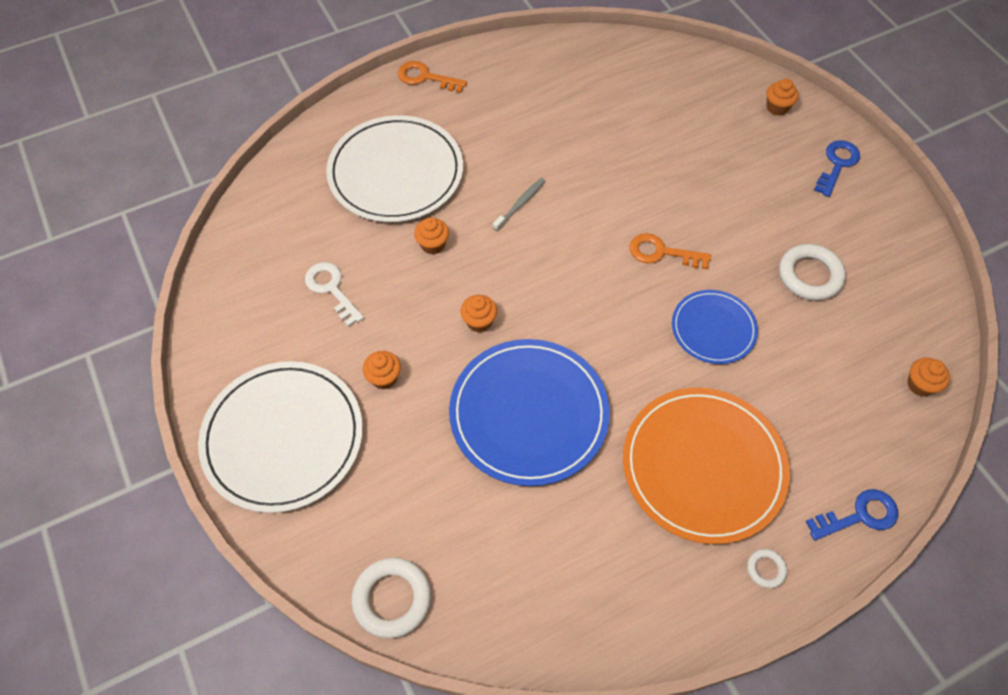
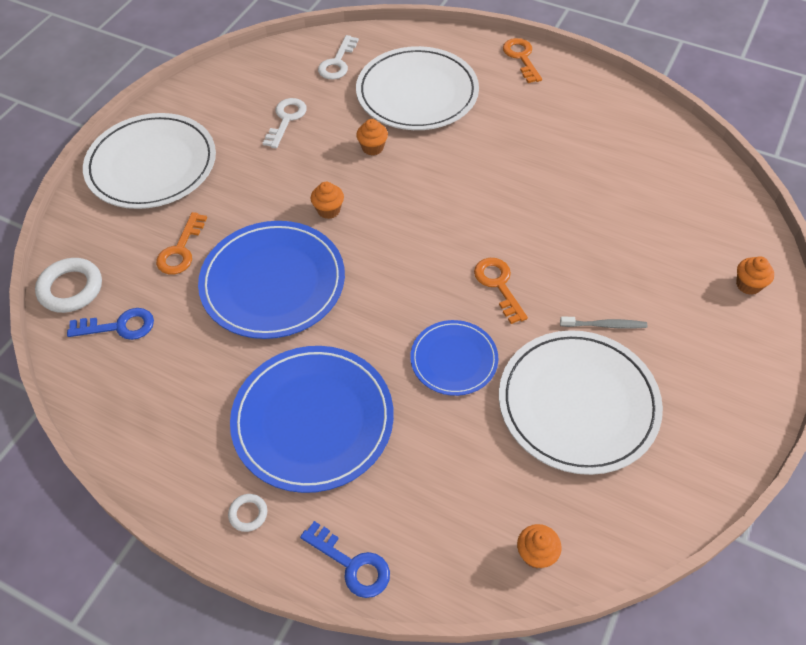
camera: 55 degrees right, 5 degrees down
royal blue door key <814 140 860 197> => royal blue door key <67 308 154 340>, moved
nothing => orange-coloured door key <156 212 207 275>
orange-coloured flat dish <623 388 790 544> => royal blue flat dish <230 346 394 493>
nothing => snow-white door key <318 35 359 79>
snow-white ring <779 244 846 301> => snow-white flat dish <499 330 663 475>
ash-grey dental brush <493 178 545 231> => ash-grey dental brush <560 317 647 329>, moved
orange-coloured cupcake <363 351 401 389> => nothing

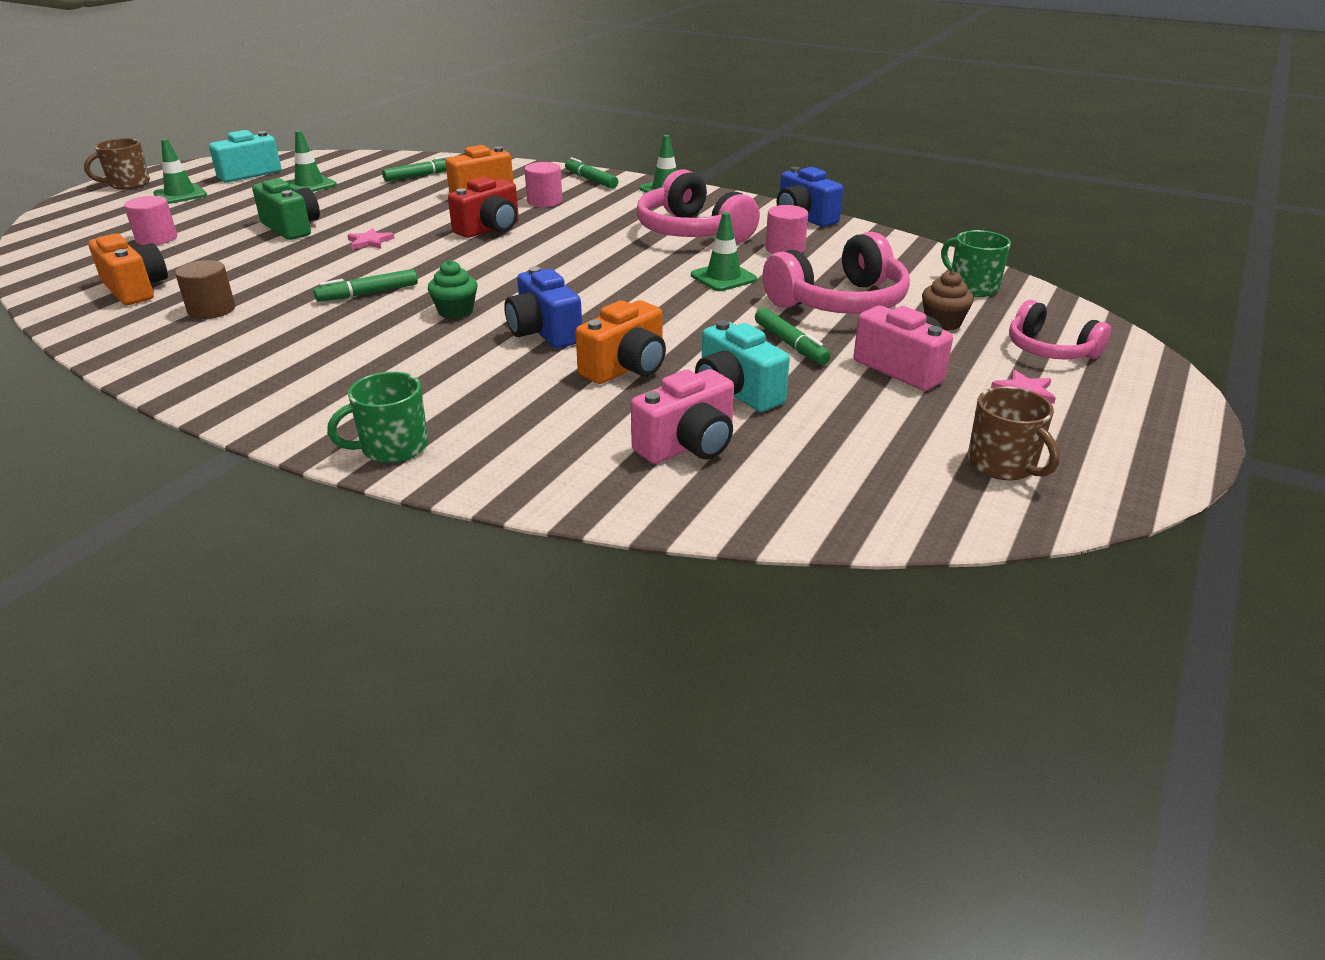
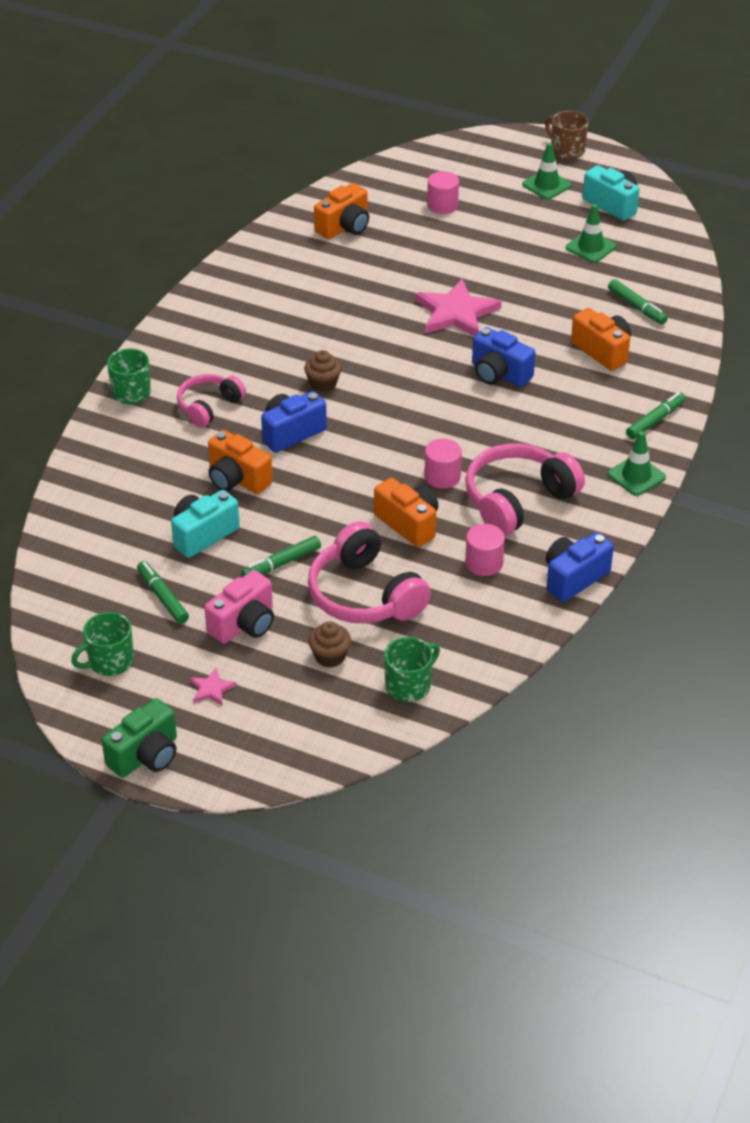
camera: 85 degrees right, 10 degrees up
dark brown tea mug <968 386 1060 480> => emerald tea mug <71 612 134 676>
emerald camera <252 178 320 240> => emerald camera <102 698 177 778>, moved
emerald felt pen <314 269 418 302> => emerald felt pen <137 561 189 624>, moved
pink over-ear headphones <1009 300 1111 360> => pink over-ear headphones <177 374 246 428>, moved
emerald cupcake <428 260 477 319> => dark brown cupcake <304 350 342 392>
emerald traffic cone <691 212 757 291> => orange-coloured camera <374 478 438 547>
pink five-pointed star <347 228 395 250> => pink five-pointed star <415 279 501 336>, x2.20
pink cylinder shape <524 162 562 207> => pink cylinder shape <424 438 462 489>, moved
scarlet camera <448 176 519 238> => royal blue camera <472 327 535 387>
dark brown cylinder shape <175 260 235 319> => nothing
pink camera <631 369 734 464> => nothing

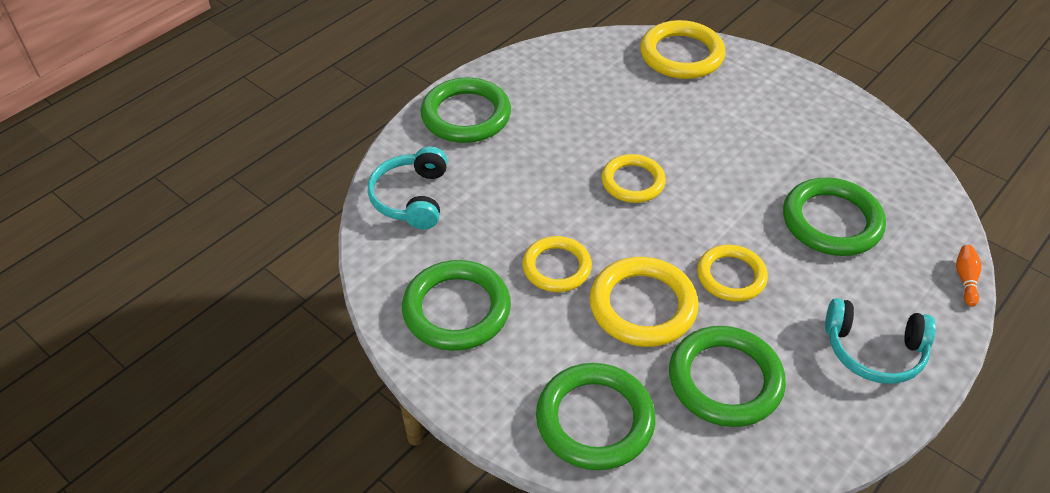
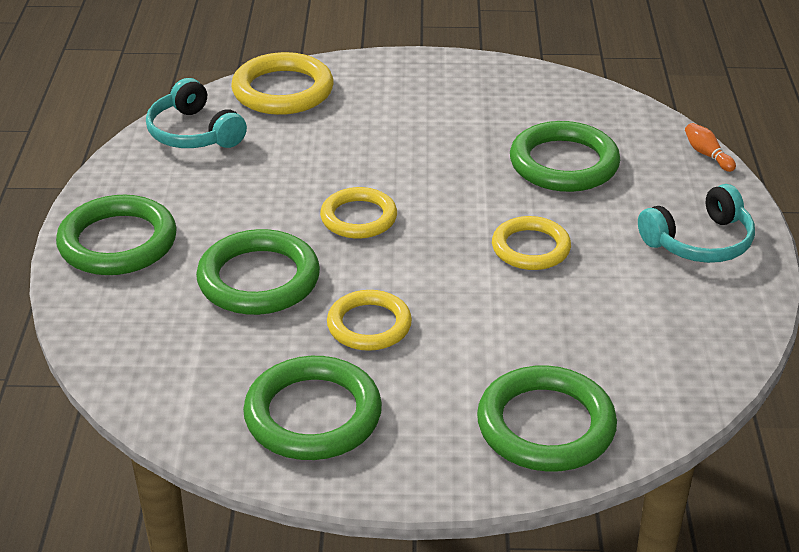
camera: 40 degrees left, 10 degrees down
aqua over-ear headphones <368 146 447 229> => aqua over-ear headphones <146 78 247 148>, moved
emerald ring <669 326 786 427> => emerald ring <196 229 320 315>, moved
bright yellow ring <589 257 698 347> => nothing

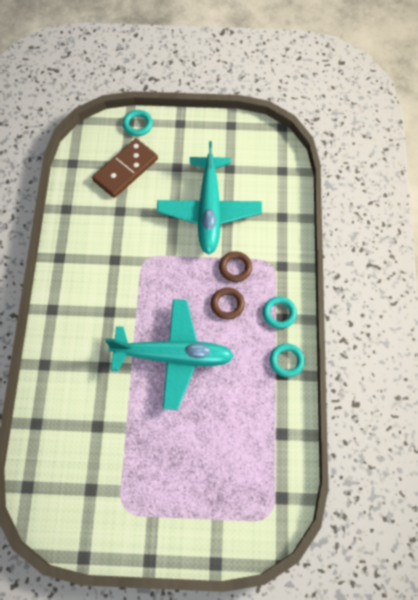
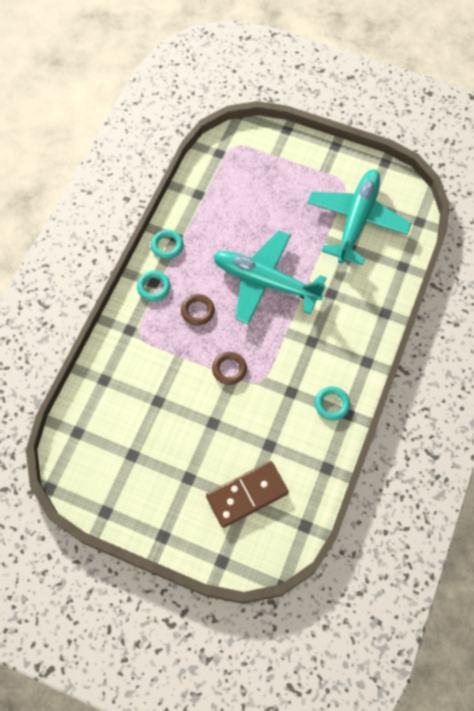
camera: 160 degrees left, 0 degrees up
dark brown ring <219 251 252 282> => dark brown ring <212 352 247 385>, moved
aqua toy plane <157 141 262 254> => aqua toy plane <307 169 412 265>, moved
aqua ring <123 110 153 136> => aqua ring <315 386 350 420>, moved

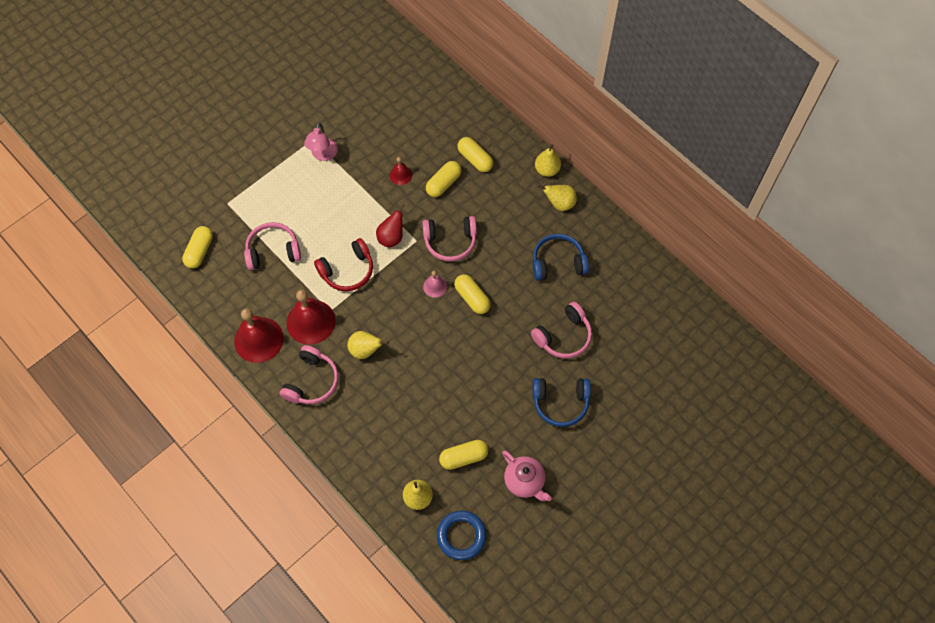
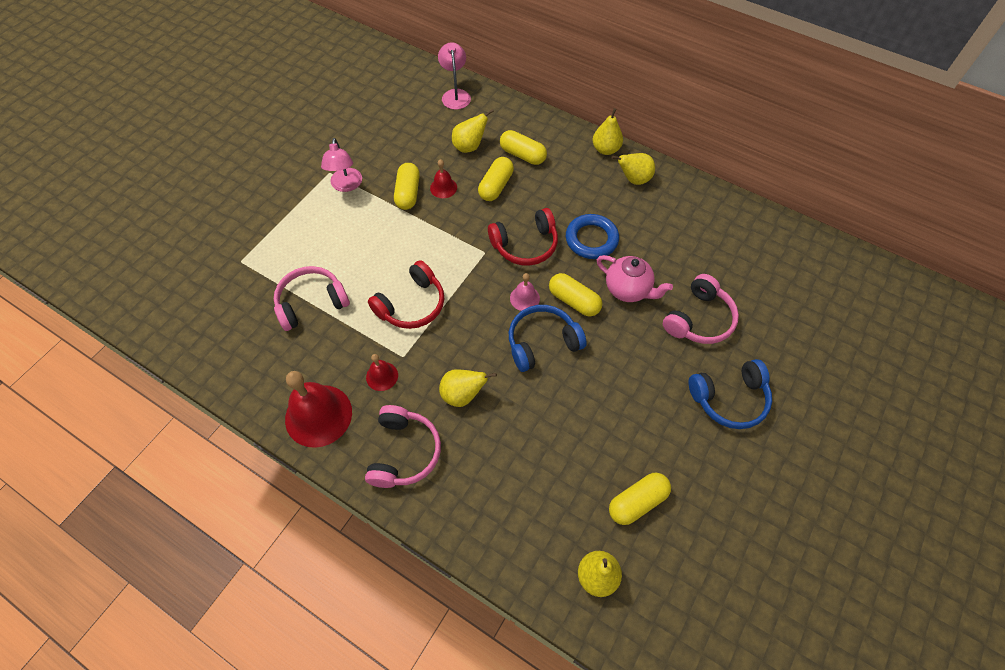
camera: 15 degrees left, 5 degrees down
scarlet bell <287 290 335 345> => scarlet bell <366 354 398 391>, x0.50
bright yellow capsule <182 226 213 269> => bright yellow capsule <394 163 420 210>, moved
nothing => pink reading lamp <438 42 471 110>
nothing => bright yellow pear <452 109 494 153>
pink over-ear headphones <422 216 477 262> => scarlet over-ear headphones <488 208 558 266>
royal blue over-ear headphones <533 234 589 281> => royal blue over-ear headphones <509 305 587 372>, moved
royal blue ring <437 510 486 560> => royal blue ring <566 214 619 259>, moved
pink china teapot <502 451 552 501> => pink china teapot <597 255 673 302>, moved
scarlet pear <376 204 405 248> => nothing

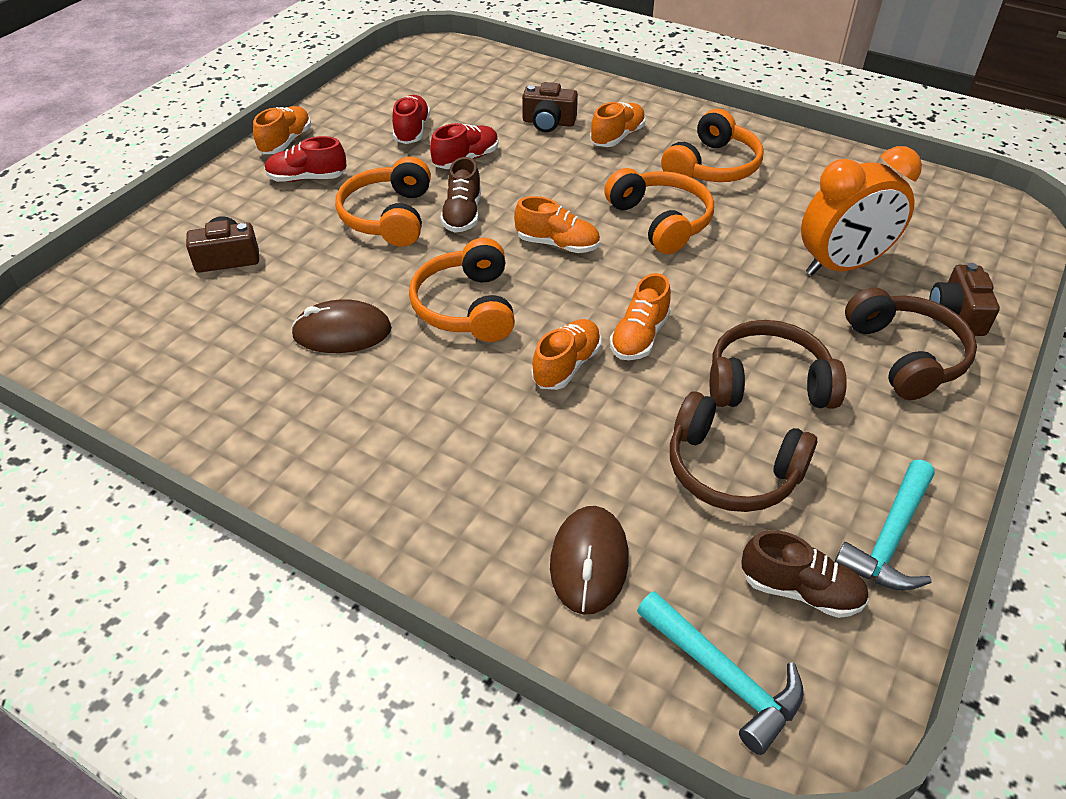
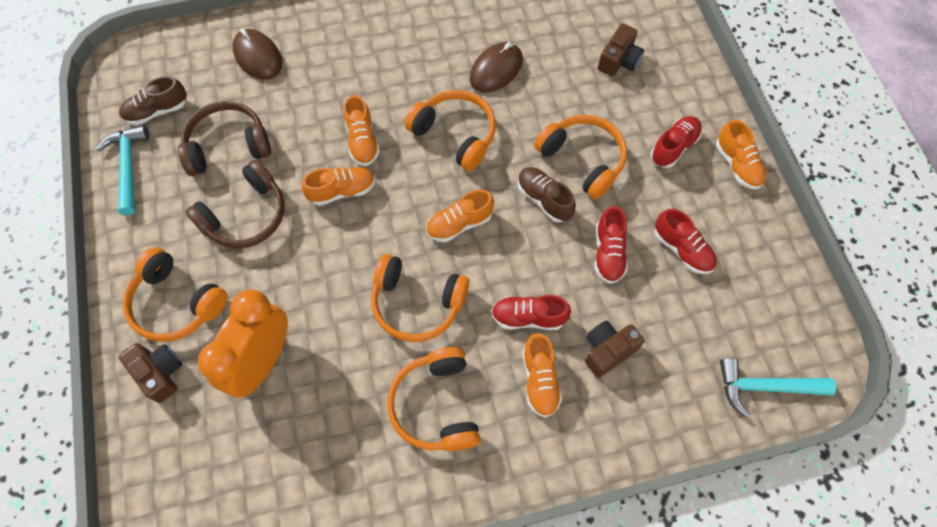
camera: 135 degrees right, 20 degrees up
dark brown over-ear headphones <845 287 977 400> => orange-coloured over-ear headphones <122 247 228 342>
orange-coloured shoe <610 273 671 360> => orange-coloured shoe <302 167 375 206>, 90 degrees clockwise
nothing => scarlet shoe <491 295 571 330>
aqua carpenter's hammer <637 591 804 755> => aqua carpenter's hammer <720 358 837 418>, moved

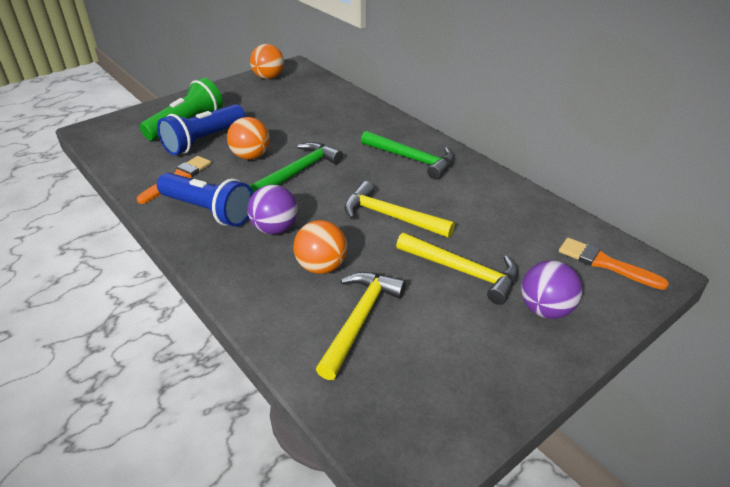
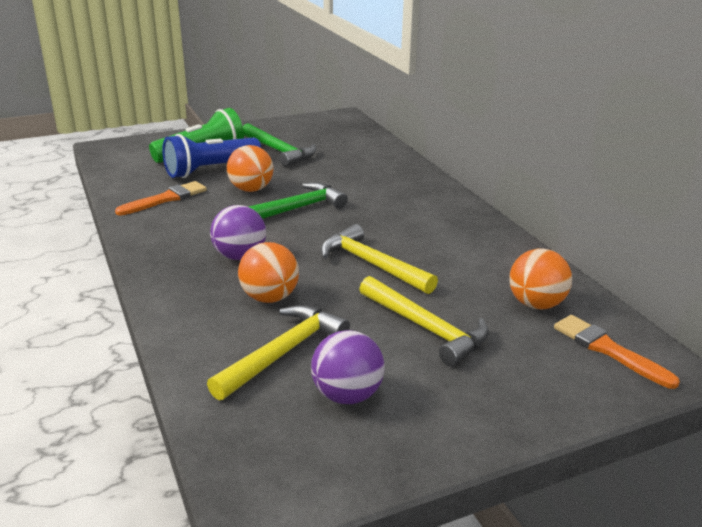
camera: 15 degrees right, 10 degrees down
emerald carpenter's hammer <361 131 454 179> => emerald carpenter's hammer <243 123 316 167>, moved
purple sphere <521 260 582 319> => purple sphere <311 330 385 404>, moved
orange-coloured sphere <250 44 284 79> => orange-coloured sphere <509 249 572 309>, moved
royal blue torch <157 173 253 227> => nothing

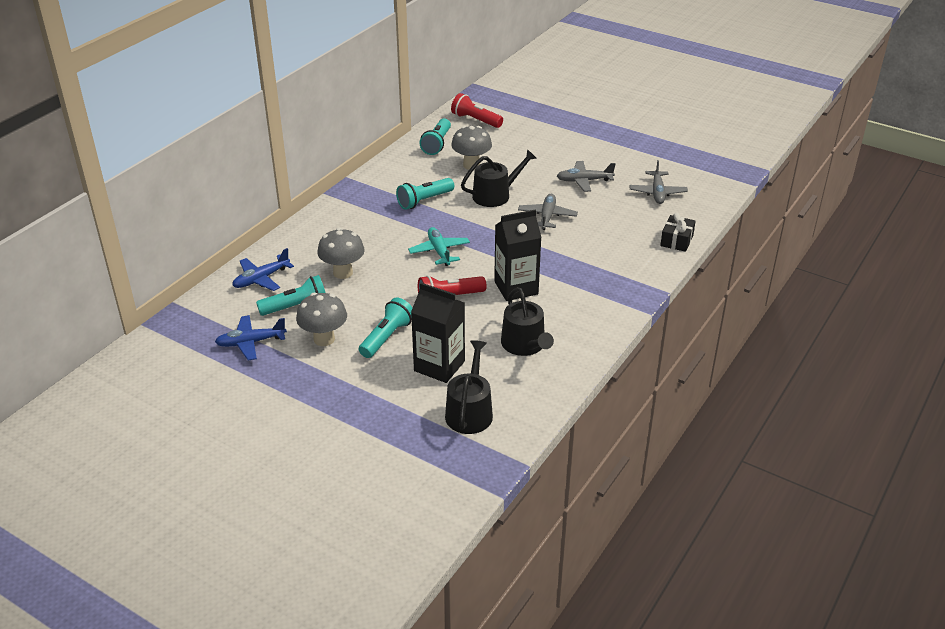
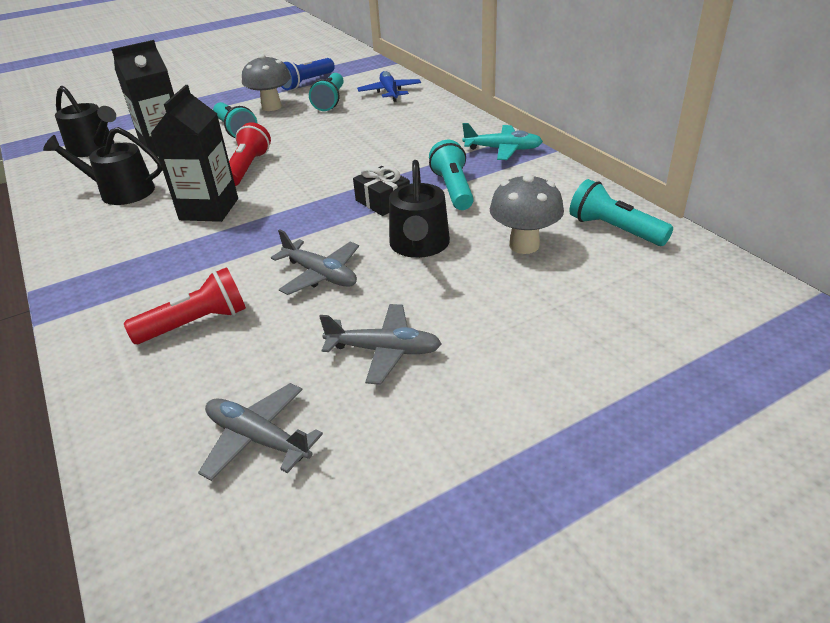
camera: 120 degrees right, 0 degrees up
scarlet torch <451 93 503 128> => scarlet torch <124 267 246 344>, moved
royal blue toy plane <215 315 287 361> => royal blue torch <281 58 335 90>
ash-grey toy plane <557 161 616 192> => ash-grey toy plane <319 304 441 385>, 75 degrees clockwise
jet-black present <660 213 696 252> => jet-black present <353 165 410 216>, moved
aqua toy plane <408 227 470 266> => aqua toy plane <463 123 543 160>, moved
ash-grey toadstool <317 228 365 279> => nothing

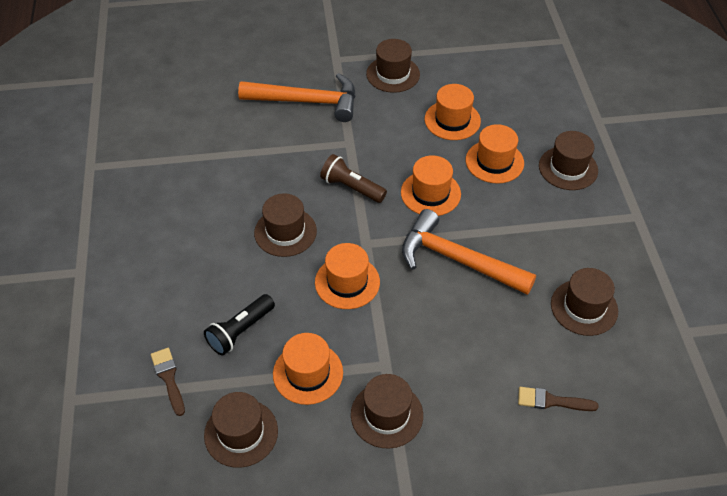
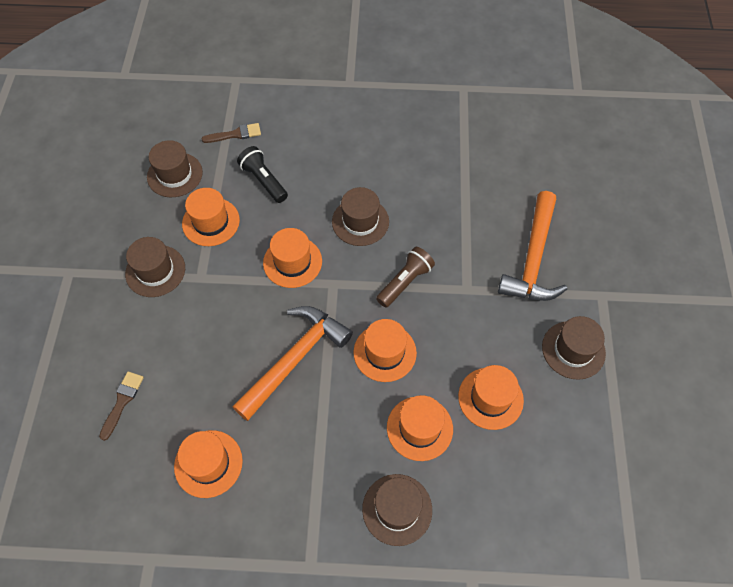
camera: 100 degrees right, 10 degrees up
dark brown top hat <551 268 618 336> => orange-coloured top hat <174 430 243 498>

